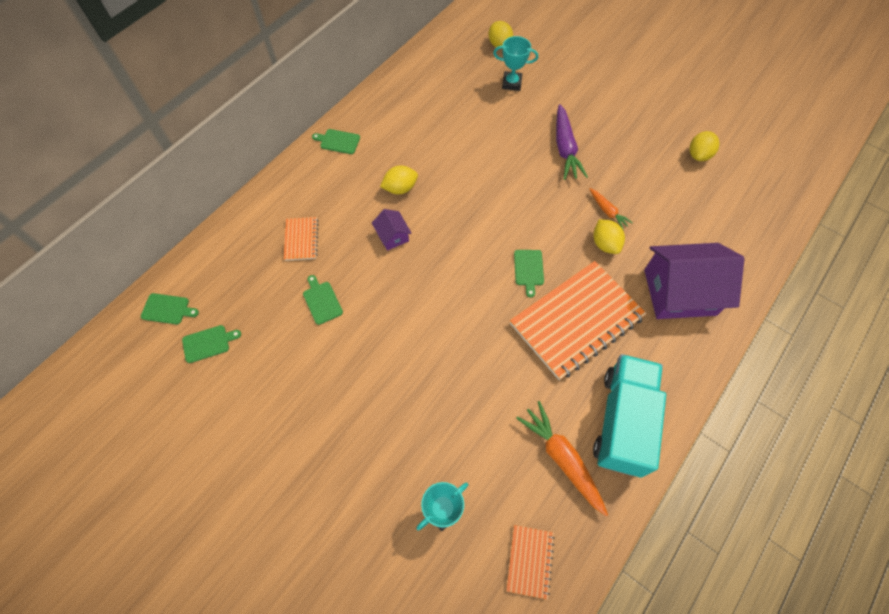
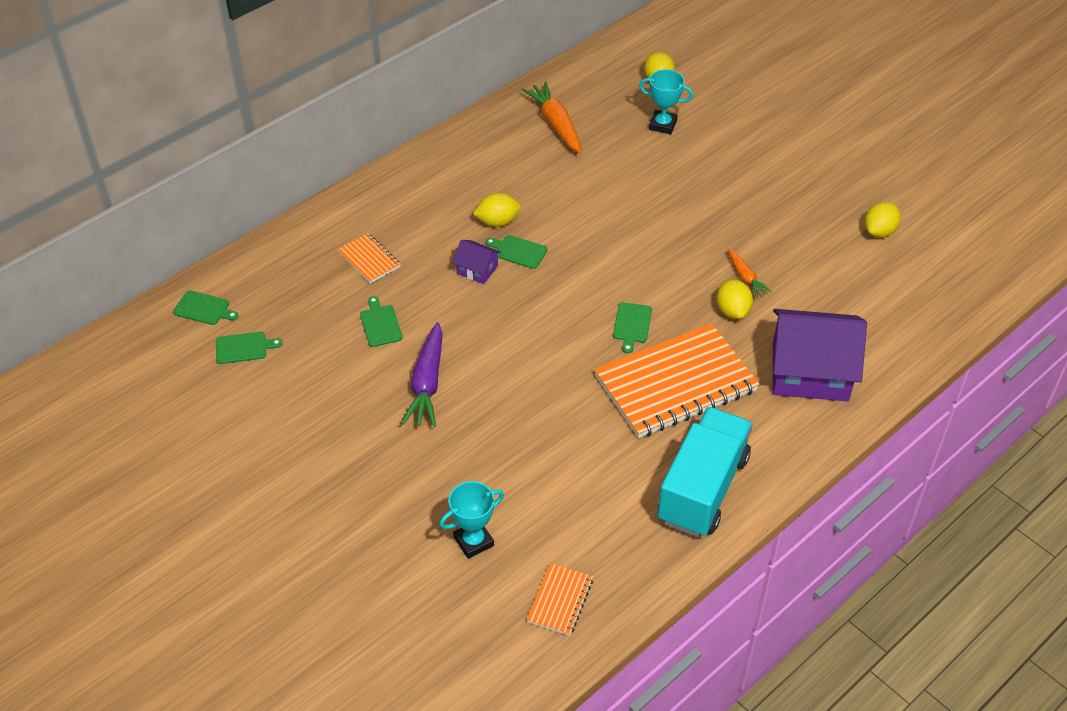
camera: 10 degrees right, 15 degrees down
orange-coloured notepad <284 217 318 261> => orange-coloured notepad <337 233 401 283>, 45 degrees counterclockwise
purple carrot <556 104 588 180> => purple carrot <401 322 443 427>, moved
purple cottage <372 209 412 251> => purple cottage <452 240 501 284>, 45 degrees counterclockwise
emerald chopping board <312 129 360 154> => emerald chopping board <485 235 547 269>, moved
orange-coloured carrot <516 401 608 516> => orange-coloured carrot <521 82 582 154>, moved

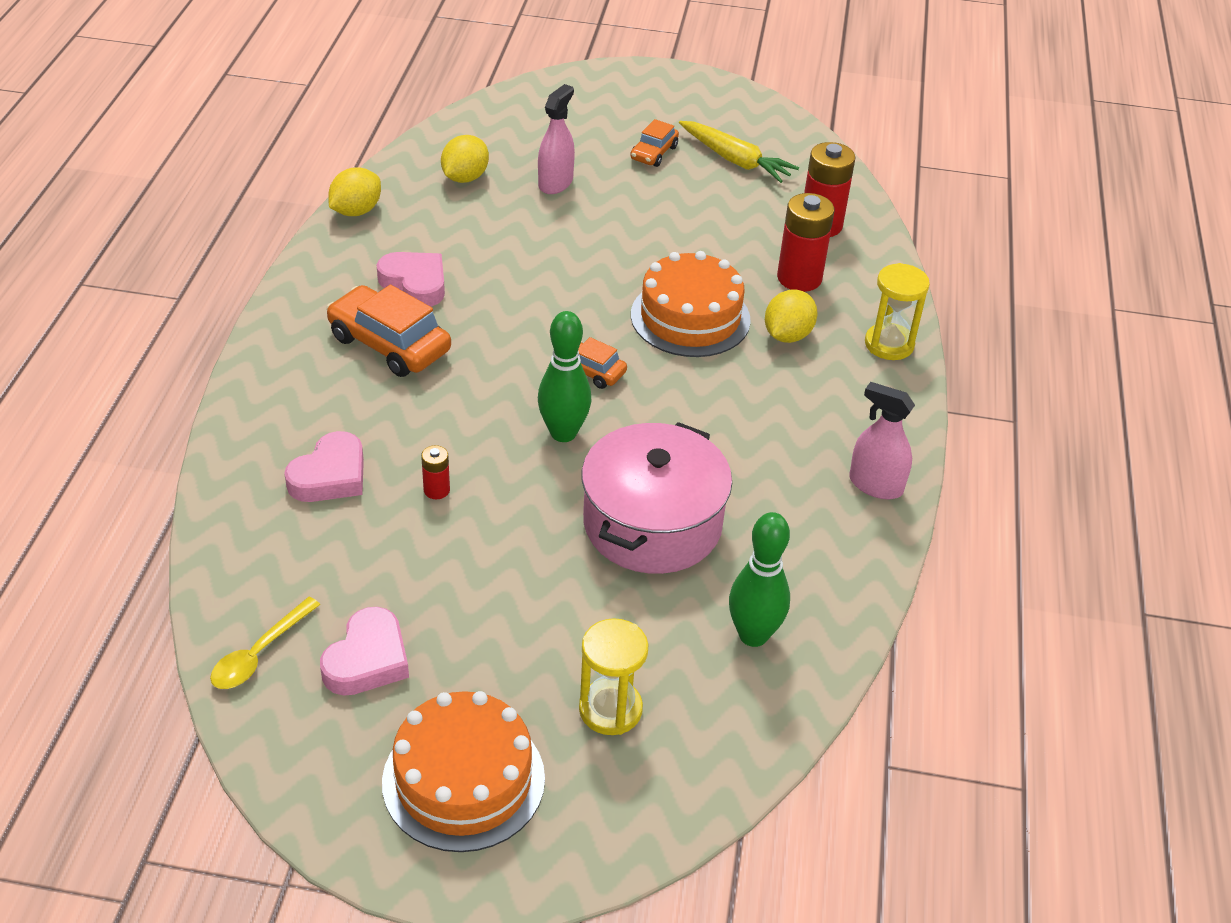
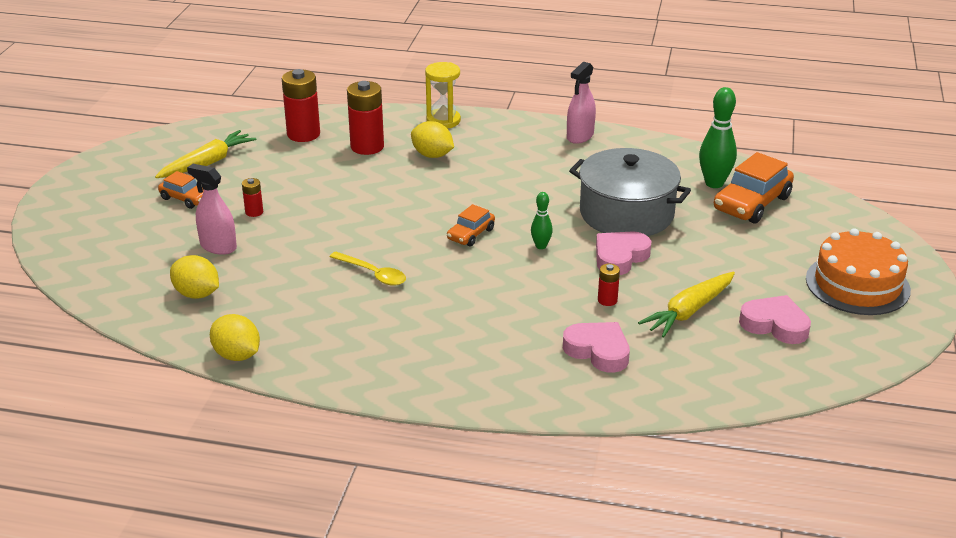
camera: 85 degrees left, 10 degrees down
nothing => scarlet battery <242 178 263 217>
bright yellow spoon <210 597 320 689> => bright yellow spoon <330 252 406 286>, moved
emerald skittle <538 311 592 442> => emerald skittle <531 192 553 249>, x0.55
pink stockpot <582 422 732 574> => ash-grey stockpot <569 148 691 236>
pink heart <377 252 445 307> => pink heart <596 231 651 275>, moved
nothing => bright yellow carrot <638 271 735 338>
orange-coloured car <326 285 451 377> => orange-coloured car <714 152 794 223>, moved
bright yellow hourglass <579 618 648 735> => nothing
orange-coloured layer cake <631 251 751 357> => nothing

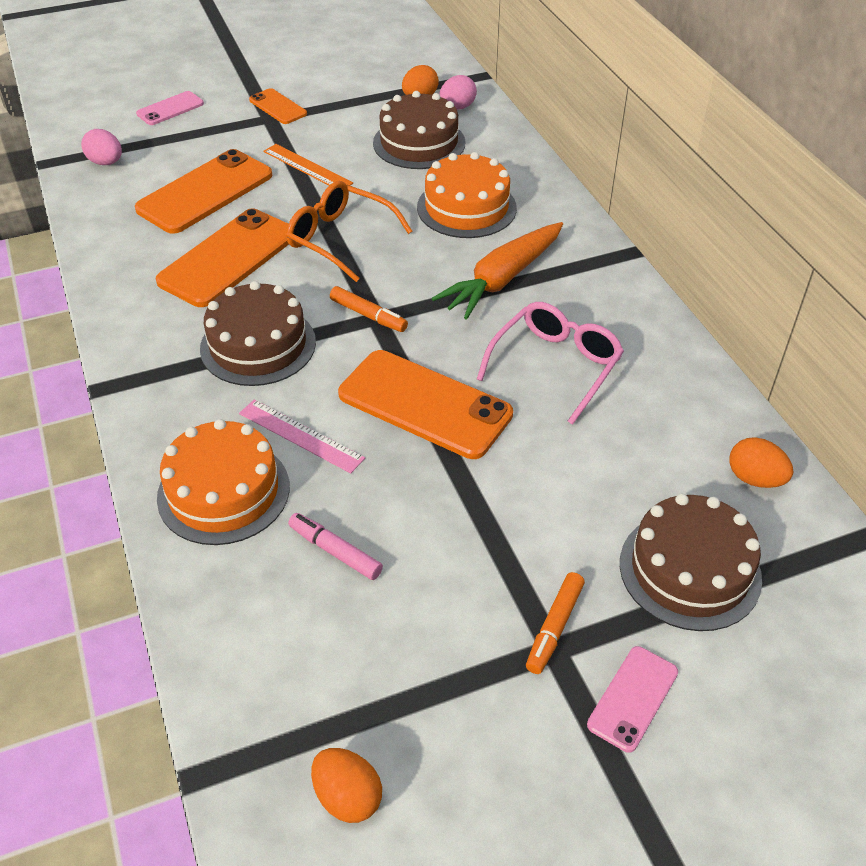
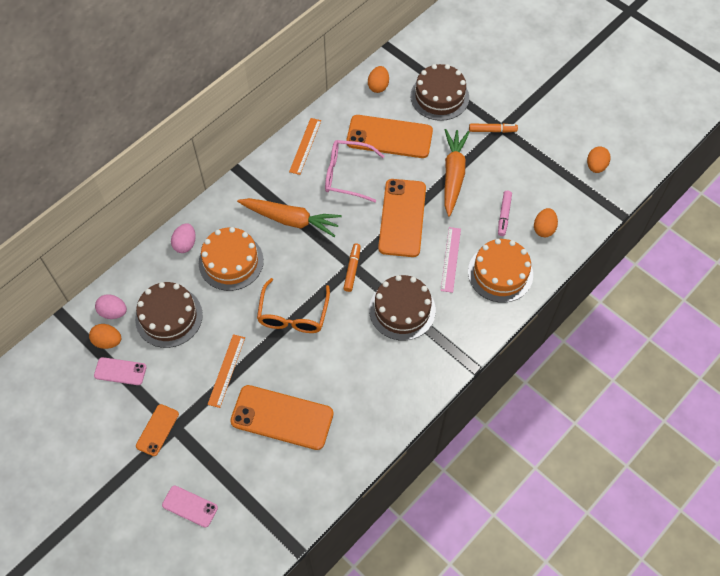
camera: 115 degrees left, 15 degrees up
pink phone <587 646 678 753> => pink phone <94 357 147 385>, moved
pink egg shape <81 129 122 165> => pink egg shape <171 223 196 253>, moved
nothing => orange-coloured measuring stick <289 118 321 175>
orange-coloured phone <155 208 289 307> => orange-coloured phone <346 115 433 158>, moved
nothing => orange-coloured carrot <445 129 469 217>
nothing => orange-coloured egg shape <534 208 558 237>

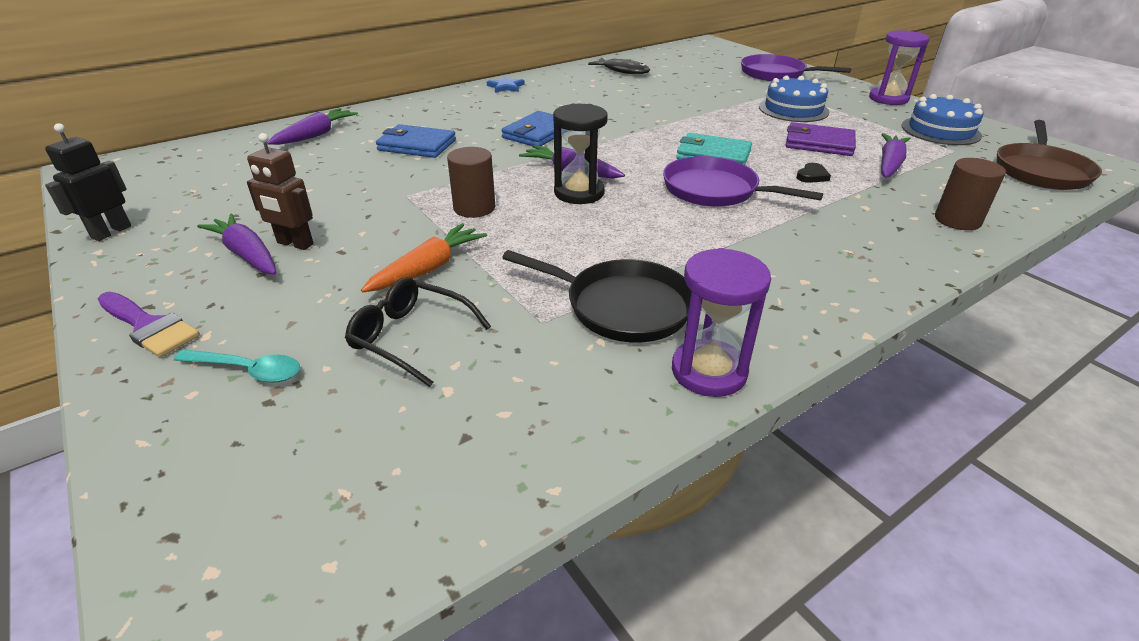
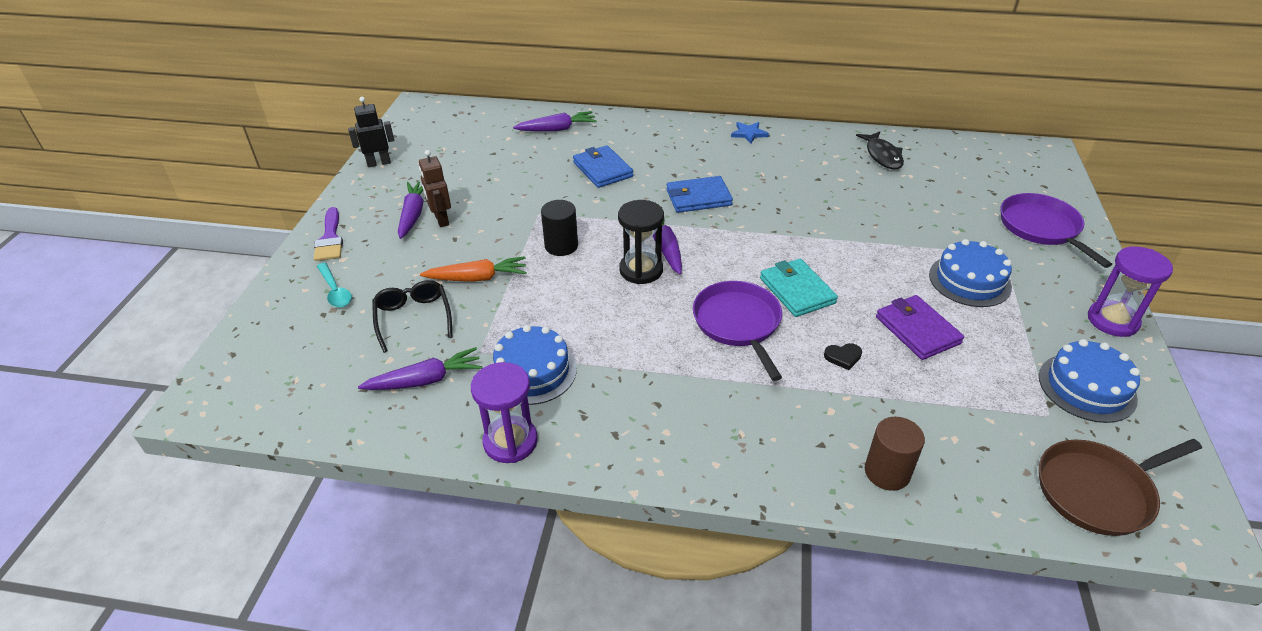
camera: 45 degrees right, 5 degrees up
purple carrot <881 133 911 178> => purple carrot <358 347 483 390>, moved
jet-black frying pan <502 250 692 343> => royal blue layer cake <491 325 577 405>
dark brown cylinder shape <447 147 495 218> => jet-black cylinder shape <541 200 578 256>

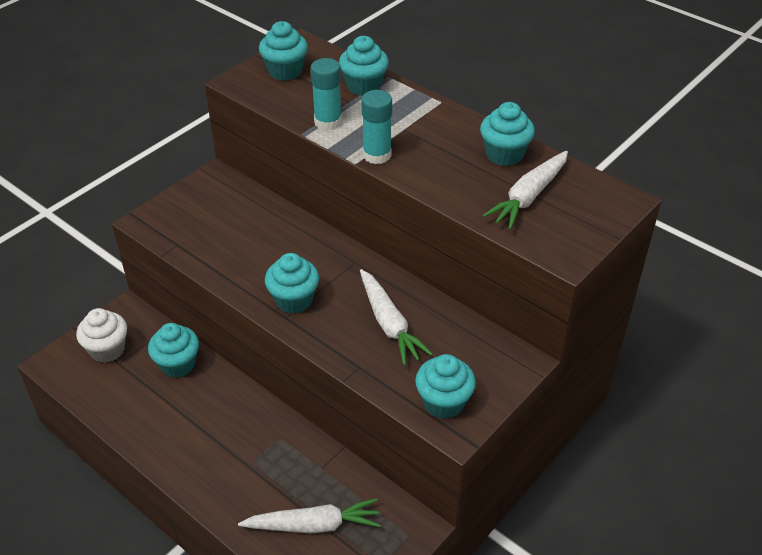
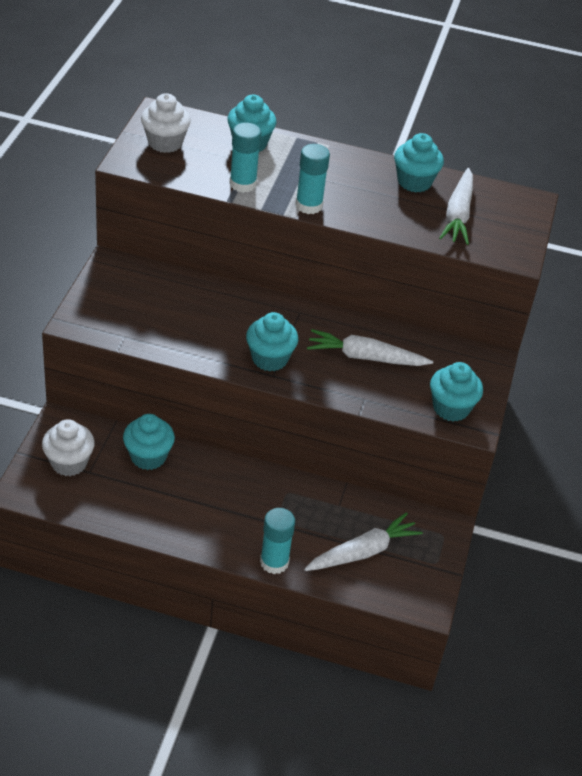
camera: 30 degrees left, 0 degrees up
aqua cupcake <259 21 308 81> => snow-white cupcake <141 93 191 153>
nothing => aqua glue <260 508 295 574>
snow-white carrot <360 269 433 366> => snow-white carrot <307 329 433 366>, 150 degrees clockwise

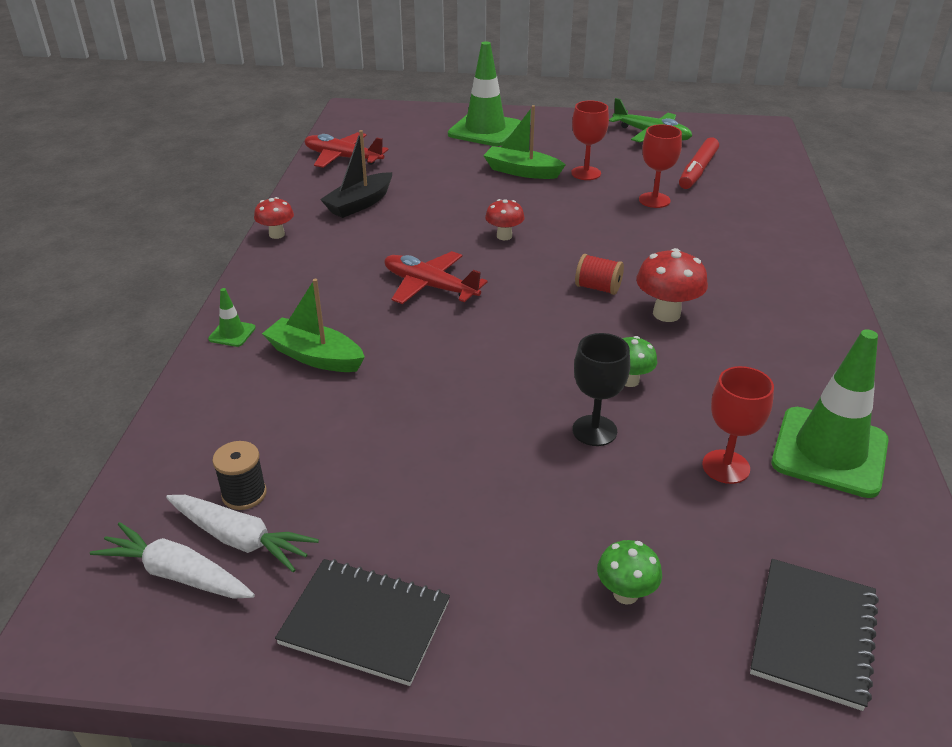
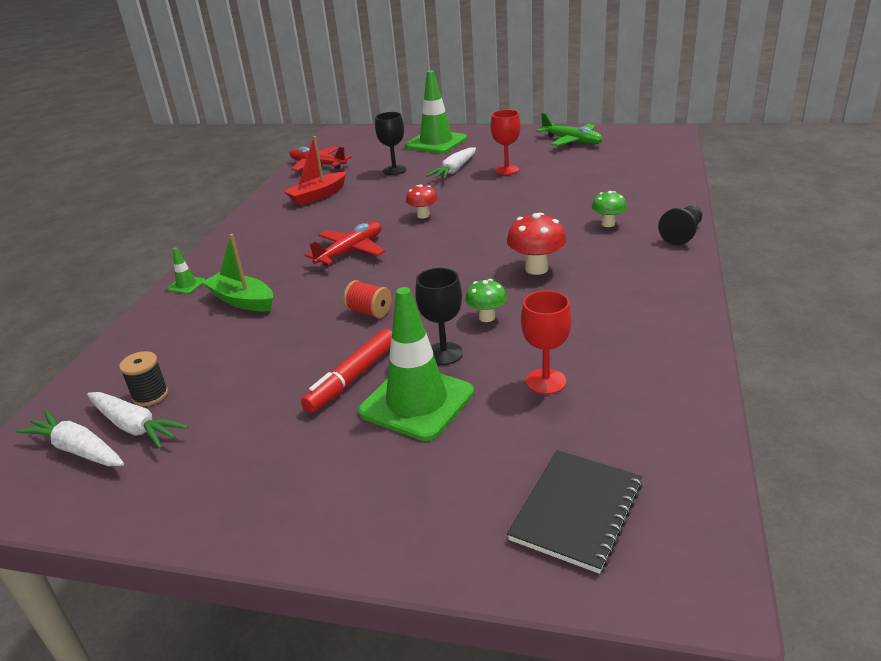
camera: 10 degrees right, 5 degrees down
jet-black toy boat <320 130 392 218> => scarlet toy boat <284 136 346 206>
scarlet felt pen <679 137 719 189> => scarlet felt pen <301 328 392 413>, moved
scarlet toy plane <384 251 488 304> => scarlet toy plane <305 222 385 266>, 90 degrees clockwise
scarlet reel of thread <575 254 624 295> => scarlet reel of thread <343 280 392 318>, moved
emerald traffic cone <771 329 889 498> => emerald traffic cone <358 287 474 441>, moved
nothing => jet-black wine glass <375 112 406 175>
emerald toy boat <483 105 565 179> => snow-white carrot <426 148 476 179>
emerald toadstool <597 540 662 605> => emerald toadstool <592 191 627 227>, moved
nothing => jet-black game pawn <658 206 702 245>
scarlet toadstool <254 197 294 239> => nothing
jet-black notepad <275 559 450 686> => nothing
scarlet wine glass <639 124 682 208> => nothing

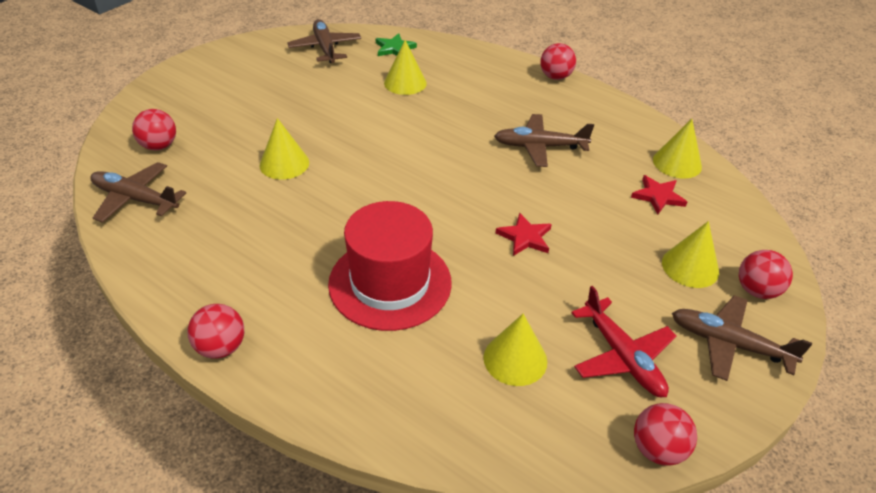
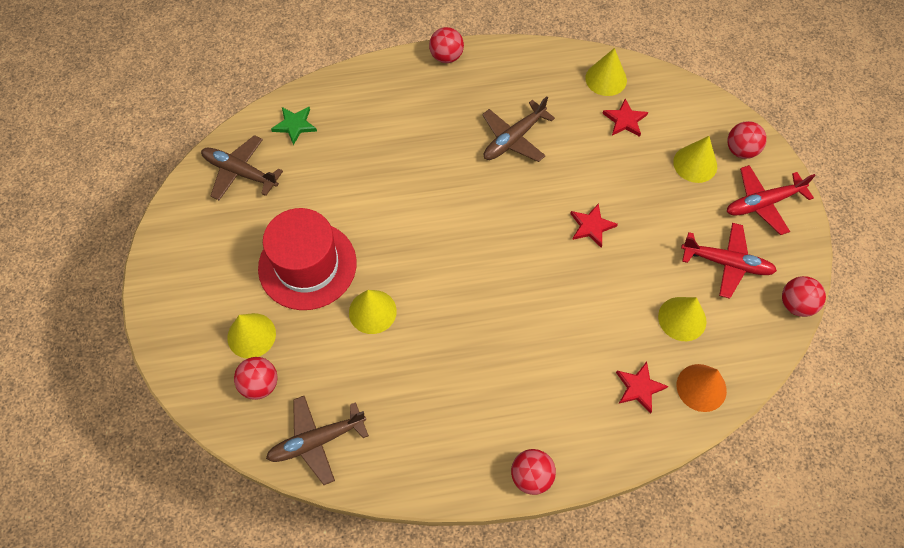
camera: 45 degrees left, 20 degrees up
bright yellow solid cone <384 40 427 95> => bright yellow solid cone <227 313 276 358>, moved
scarlet top hat <328 201 452 331> => scarlet top hat <258 208 357 310>, moved
nothing => scarlet five-pointed star <616 362 668 414>
nothing => orange-coloured solid cone <677 364 727 412>
dark brown toy plane <672 295 812 381> => scarlet toy plane <727 165 816 235>

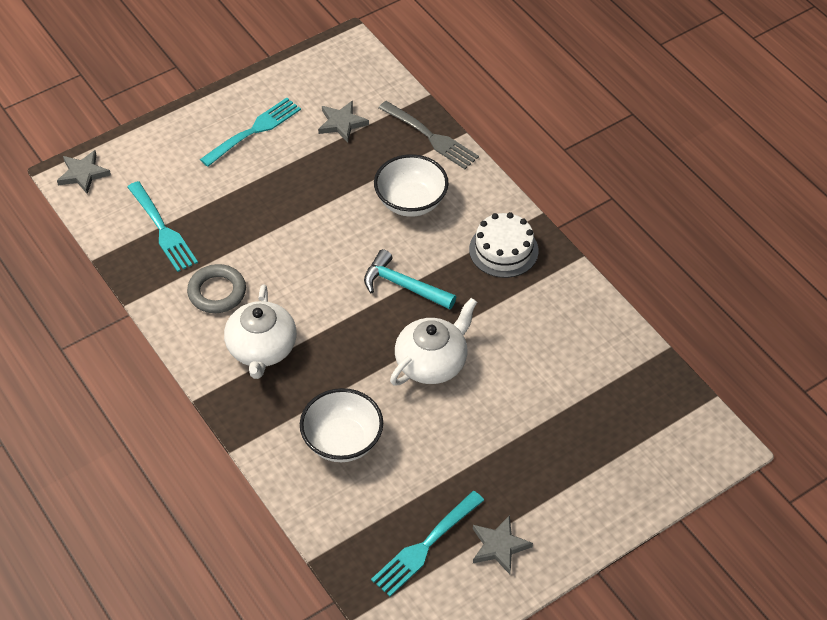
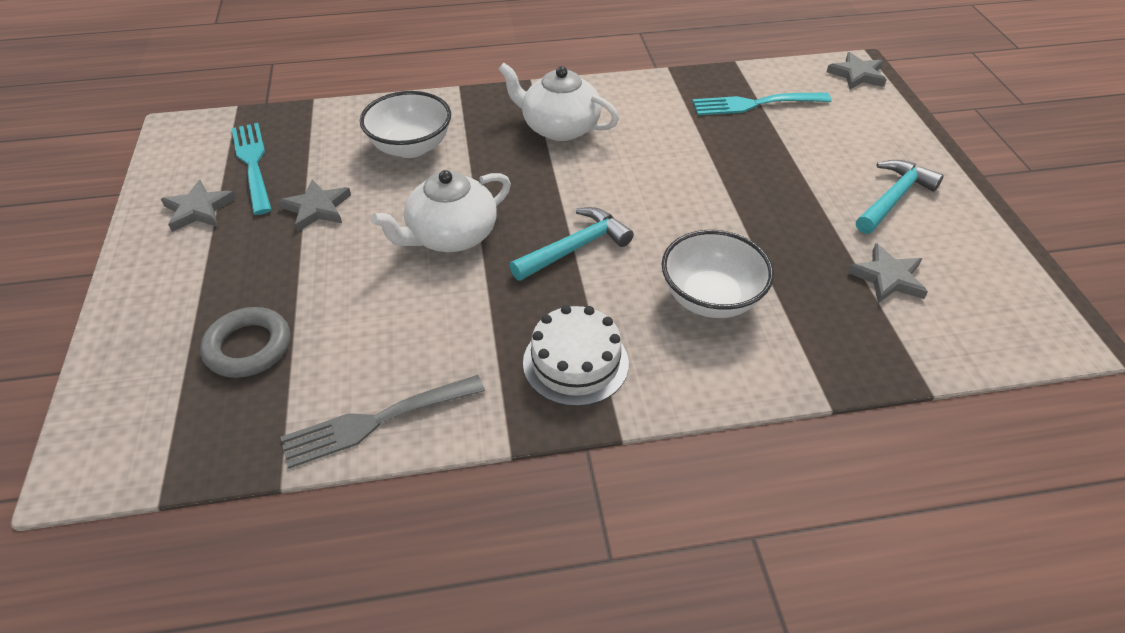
camera: 115 degrees right, 5 degrees down
ash-grey ring <187 264 246 313> => ash-grey ring <200 307 290 378>, moved
nothing => ash-grey five-pointed star <279 179 351 232>
ash-grey table fork <379 101 479 169> => ash-grey table fork <281 375 485 469>, moved
snow-white china teapot <390 298 477 386> => snow-white china teapot <371 170 511 252>, 75 degrees clockwise
aqua table fork <200 98 301 167> => aqua carpenter's hammer <856 160 944 234>

